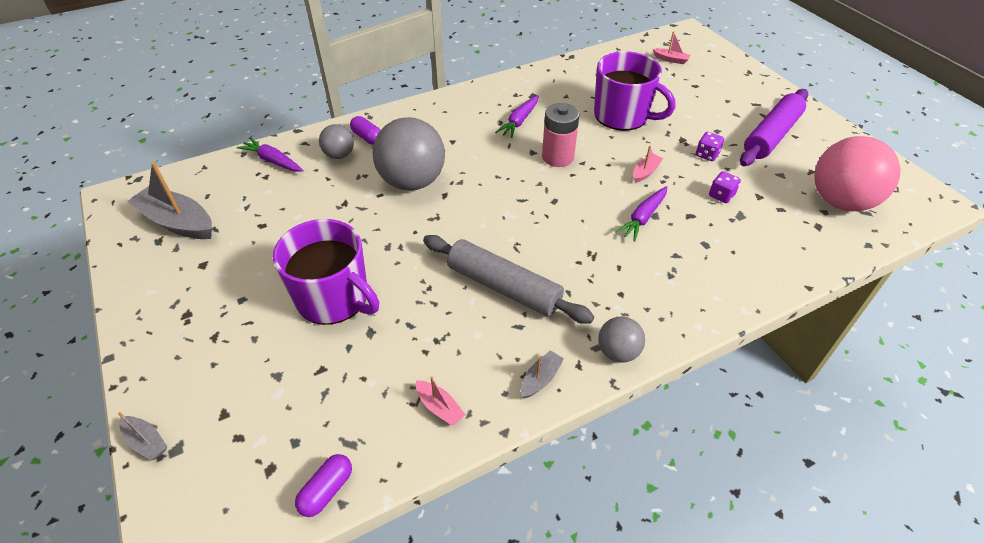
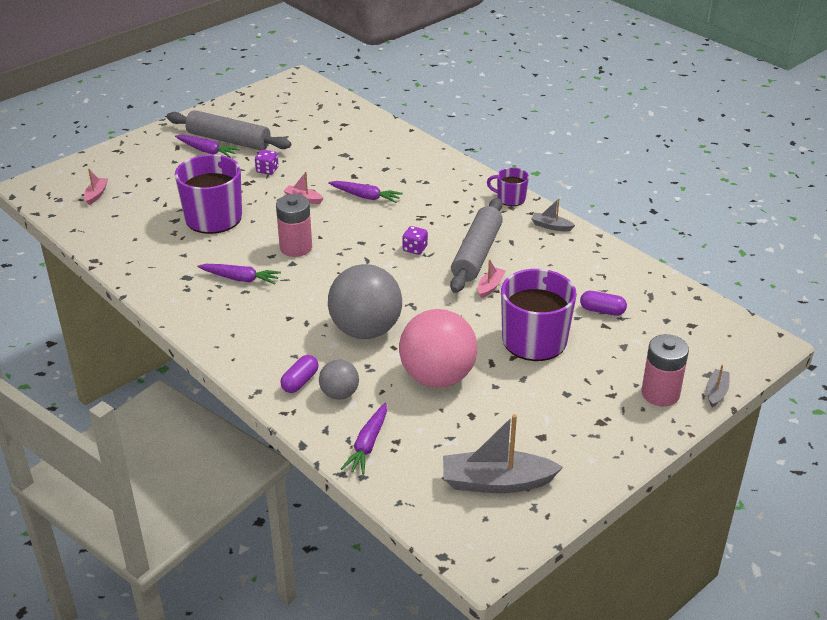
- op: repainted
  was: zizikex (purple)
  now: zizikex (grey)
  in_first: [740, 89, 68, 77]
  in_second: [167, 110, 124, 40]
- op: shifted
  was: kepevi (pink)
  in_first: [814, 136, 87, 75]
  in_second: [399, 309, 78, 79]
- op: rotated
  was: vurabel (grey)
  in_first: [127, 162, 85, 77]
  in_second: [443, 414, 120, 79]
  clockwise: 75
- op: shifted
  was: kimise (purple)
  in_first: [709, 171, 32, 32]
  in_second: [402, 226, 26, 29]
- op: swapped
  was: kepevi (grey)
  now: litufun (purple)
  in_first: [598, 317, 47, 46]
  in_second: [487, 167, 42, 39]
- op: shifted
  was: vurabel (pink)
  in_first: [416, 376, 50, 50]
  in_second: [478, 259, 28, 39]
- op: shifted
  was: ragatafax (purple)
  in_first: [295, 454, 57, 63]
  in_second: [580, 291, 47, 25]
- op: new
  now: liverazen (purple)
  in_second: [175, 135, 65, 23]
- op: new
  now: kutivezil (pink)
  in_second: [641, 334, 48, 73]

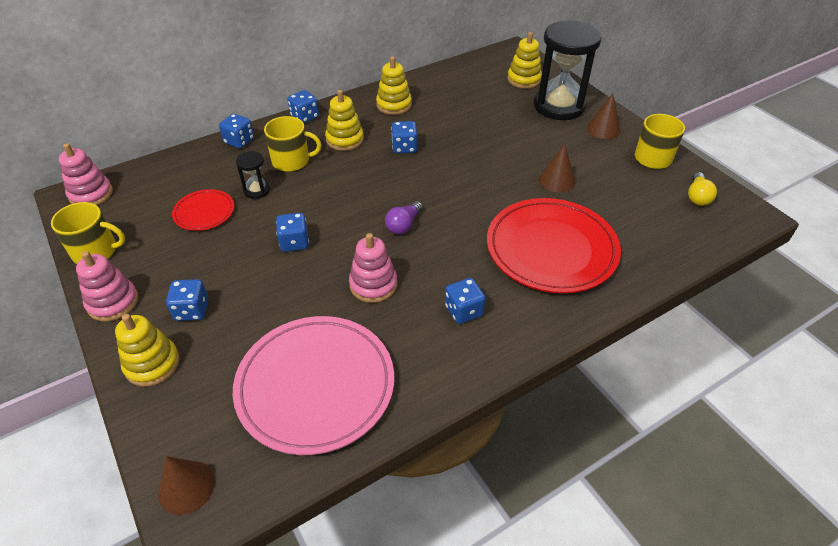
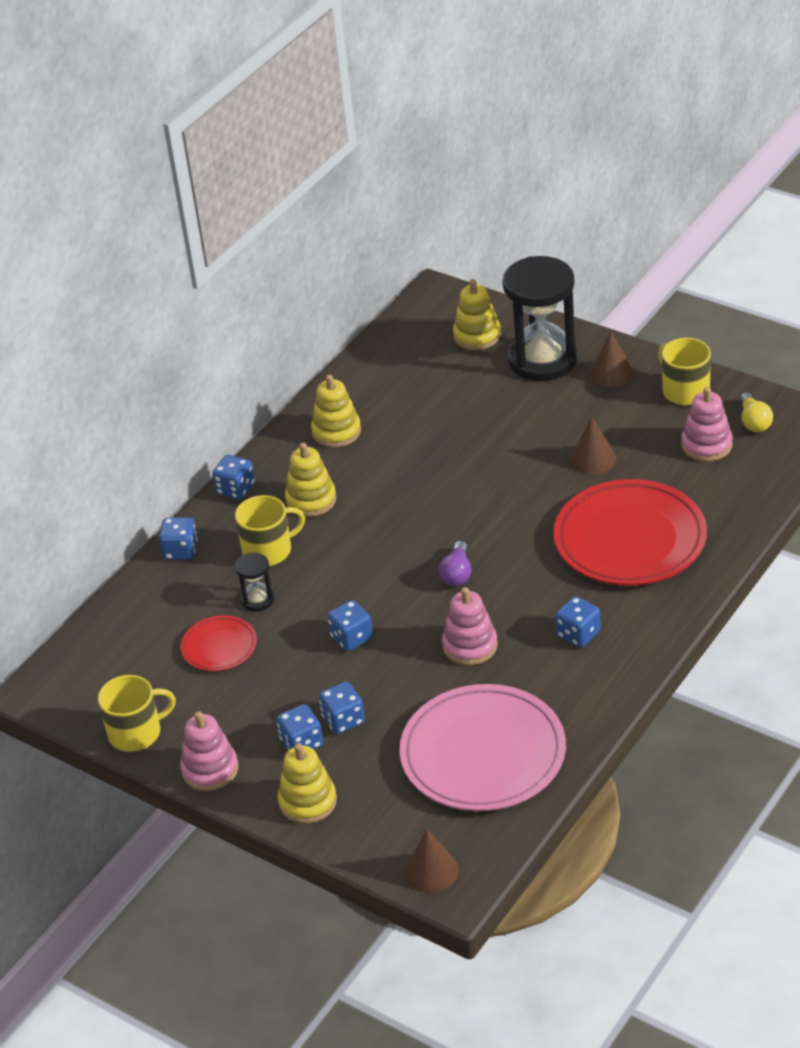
- op: shifted
  was: kimise (blue)
  in_first: [391, 121, 26, 33]
  in_second: [319, 682, 46, 52]
- op: shifted
  was: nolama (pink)
  in_first: [59, 143, 54, 62]
  in_second: [681, 387, 52, 75]

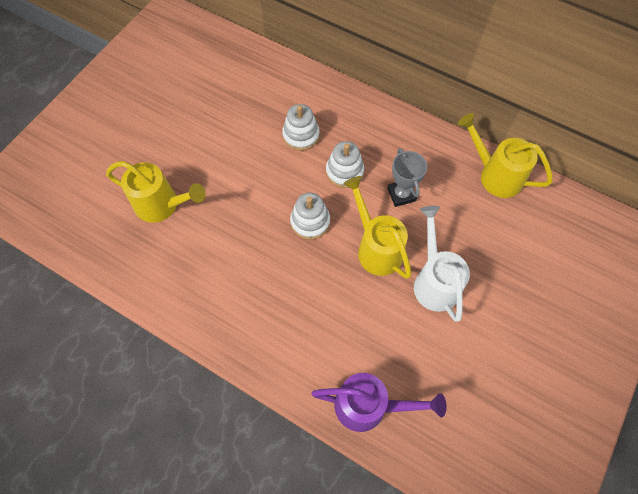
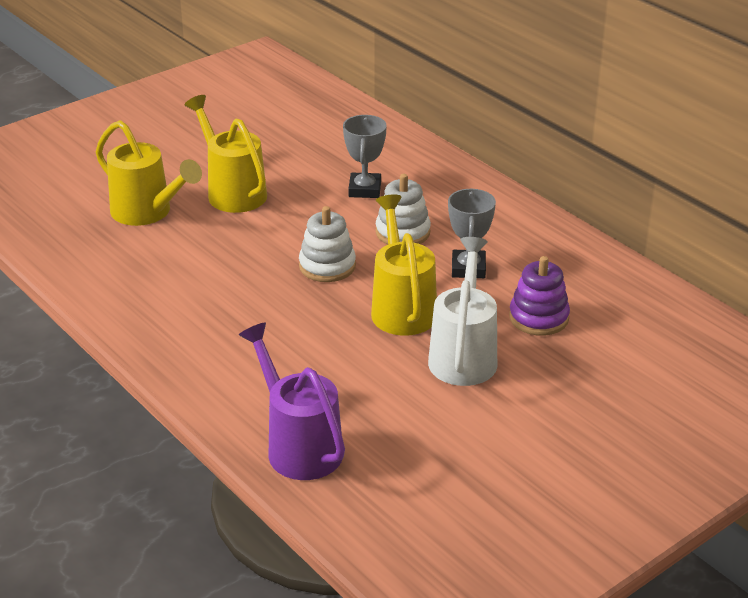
- op: swapped
  was: nolama (white)
  now: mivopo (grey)
  in_first: [282, 104, 38, 47]
  in_second: [343, 115, 44, 83]
- op: shifted
  was: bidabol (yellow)
  in_first: [458, 113, 95, 85]
  in_second: [184, 95, 83, 118]
- op: rotated
  was: bidabol (purple)
  in_first: [312, 373, 135, 59]
  in_second: [239, 322, 106, 158]
  clockwise: -150
- op: new
  now: nolama (purple)
  in_second: [509, 256, 61, 80]

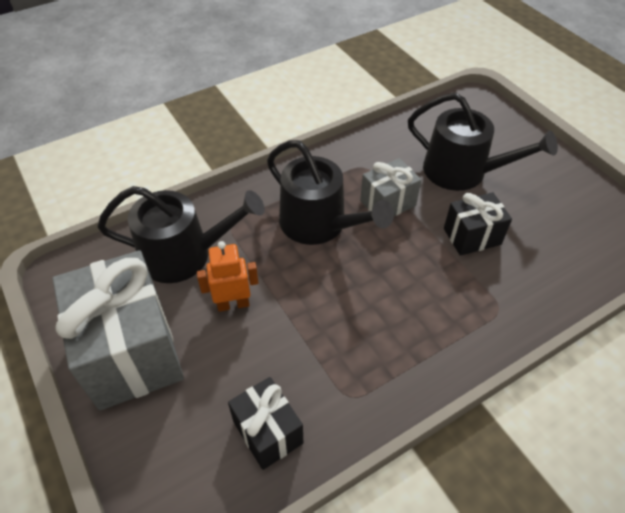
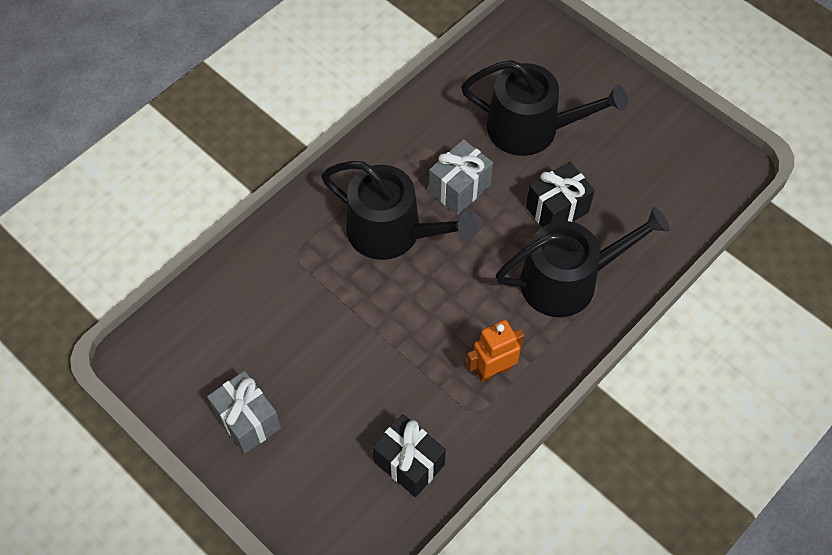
- op: shifted
  was: bidabol (black)
  in_first: [97, 186, 168, 97]
  in_second: [495, 207, 175, 110]
- op: shifted
  was: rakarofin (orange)
  in_first: [197, 241, 62, 71]
  in_second: [466, 320, 59, 62]
- op: scaled
  was: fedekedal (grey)
  in_first: [52, 250, 132, 161]
  in_second: [207, 371, 74, 83]
  ratio: 0.52

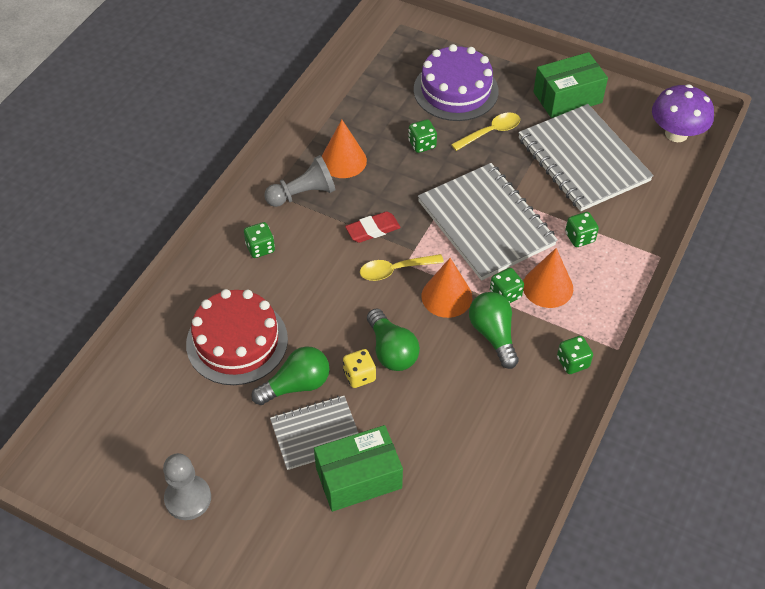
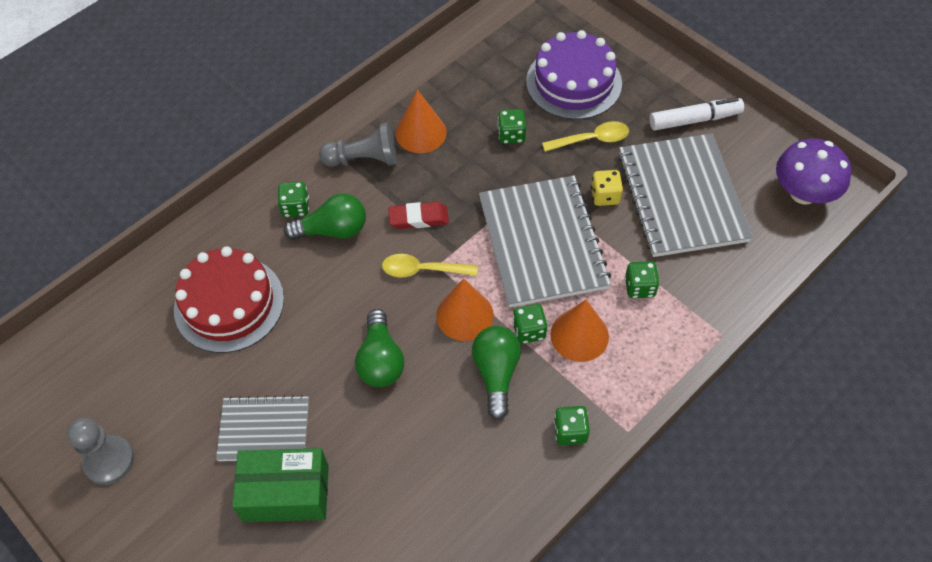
- op: swapped
  was: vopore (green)
  now: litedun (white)
  in_first: [533, 52, 75, 66]
  in_second: [649, 98, 95, 33]
- op: shifted
  was: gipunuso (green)
  in_first: [251, 346, 79, 59]
  in_second: [284, 193, 82, 47]
- op: shifted
  was: kimise (yellow)
  in_first: [343, 349, 33, 39]
  in_second: [591, 170, 32, 36]

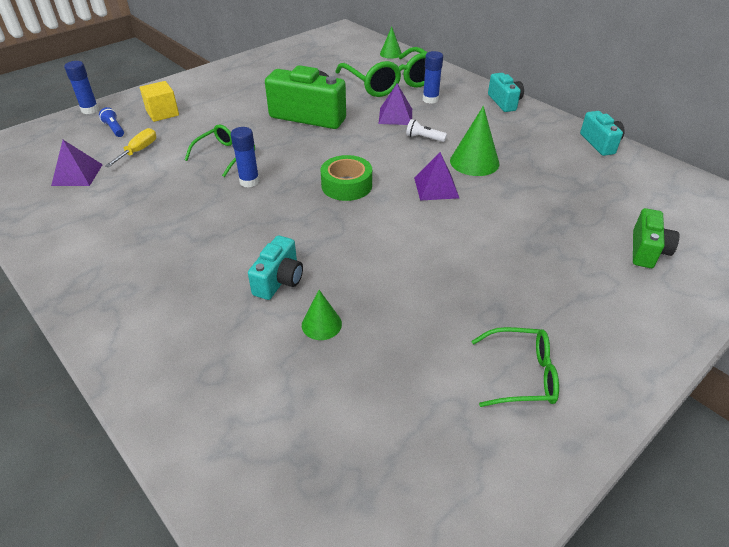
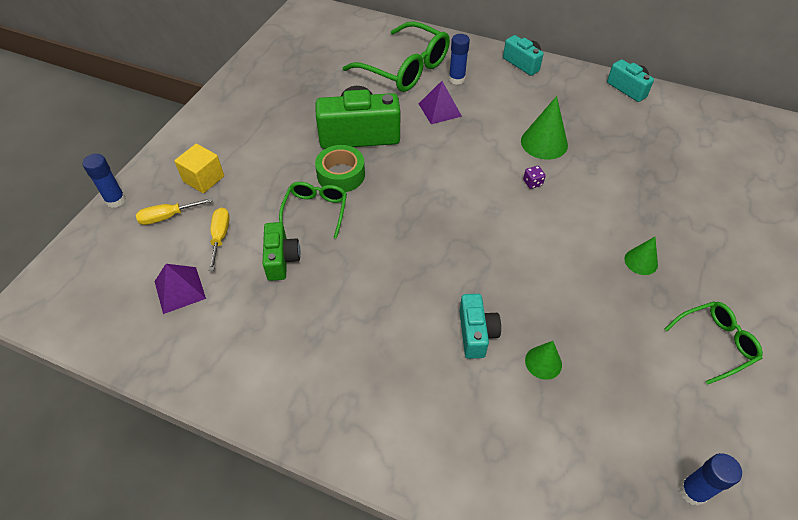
- op: shifted
  was: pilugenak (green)
  in_first: [380, 27, 22, 32]
  in_second: [625, 237, 33, 38]
- op: swapped
  was: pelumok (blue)
  now: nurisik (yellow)
  in_first: [99, 107, 25, 30]
  in_second: [136, 198, 77, 27]
- op: gone
  was: pelumok (white)
  in_first: [406, 119, 41, 23]
- op: shifted
  was: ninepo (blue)
  in_first: [230, 127, 30, 61]
  in_second: [679, 453, 63, 53]
- op: swapped
  was: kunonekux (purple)
  now: kimise (purple)
  in_first: [414, 152, 45, 49]
  in_second: [523, 166, 22, 23]
- op: shifted
  was: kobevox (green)
  in_first: [321, 155, 51, 46]
  in_second: [315, 145, 50, 47]
- op: shifted
  was: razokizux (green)
  in_first: [633, 208, 46, 60]
  in_second: [262, 222, 38, 59]

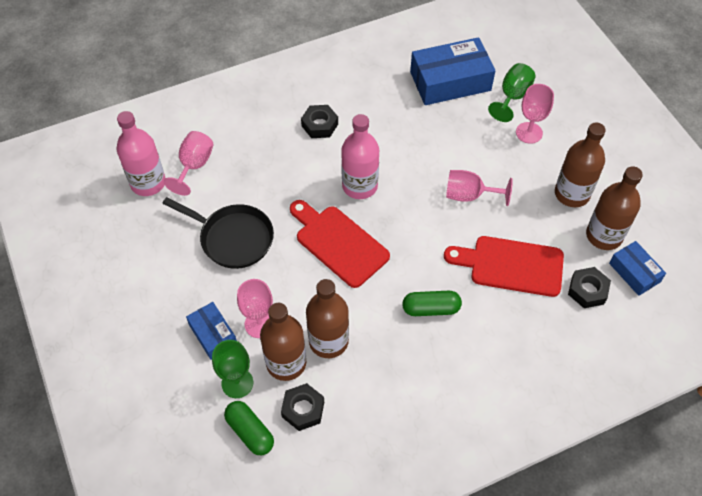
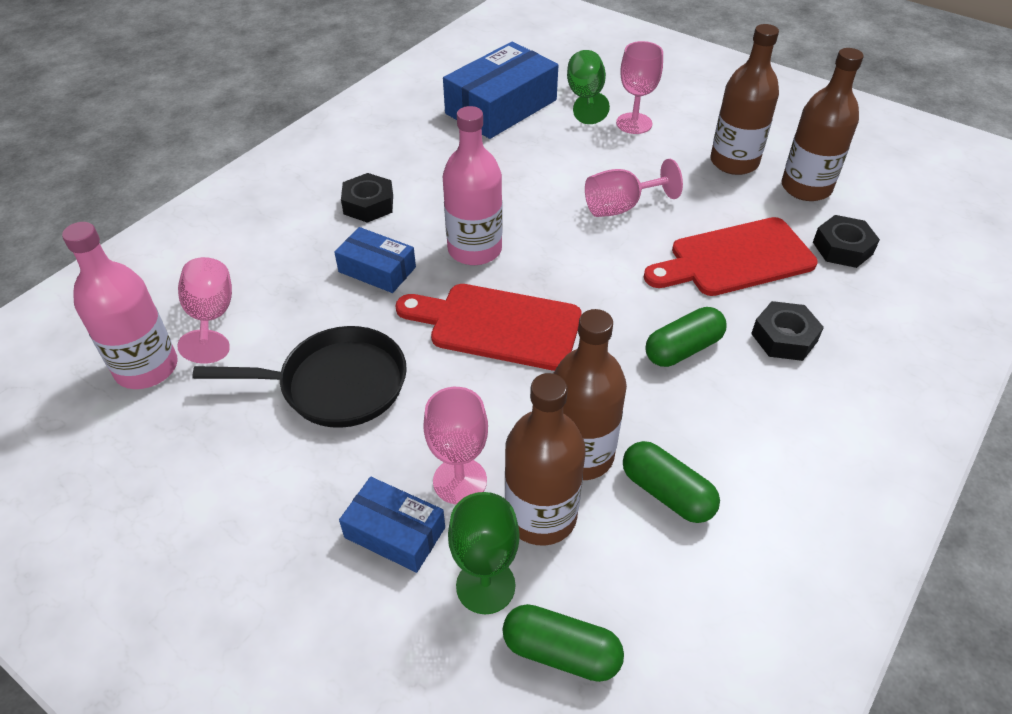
- op: shifted
  was: vopore (blue)
  in_first: [609, 241, 57, 55]
  in_second: [334, 227, 82, 66]
- op: shifted
  was: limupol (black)
  in_first: [281, 383, 43, 48]
  in_second: [751, 301, 73, 60]
- op: new
  now: ragatafax (green)
  in_second: [623, 441, 97, 82]

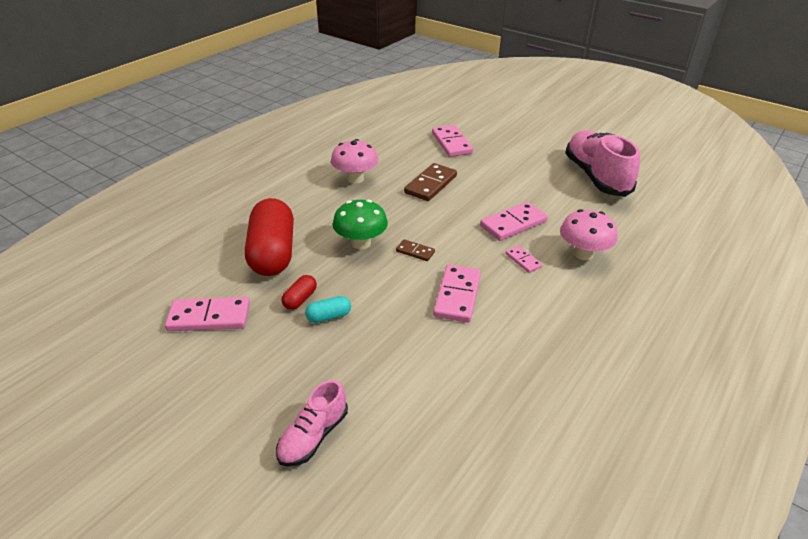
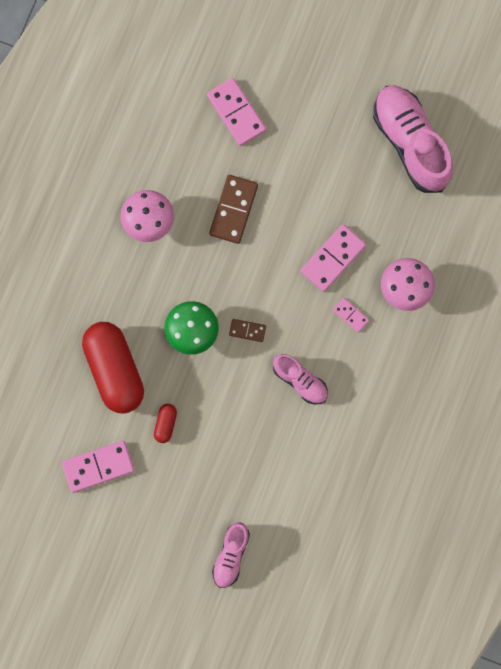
- op: swapped
  was: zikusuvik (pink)
  now: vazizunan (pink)
  in_first: [433, 265, 48, 58]
  in_second: [273, 354, 55, 50]
- op: gone
  was: ragatafax (turquoise)
  in_first: [305, 296, 46, 27]

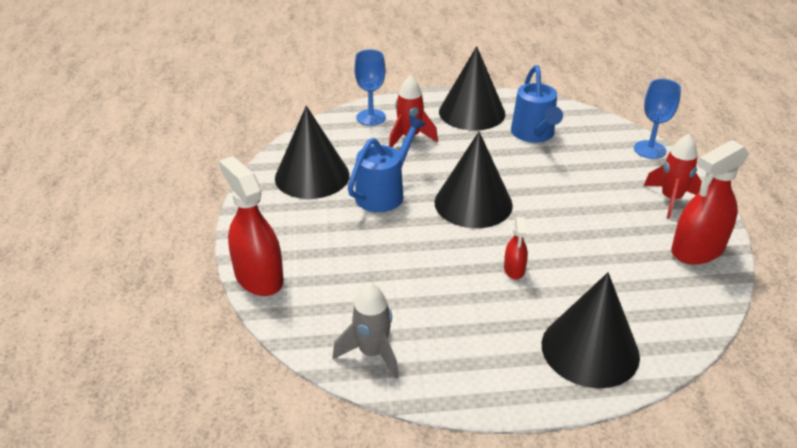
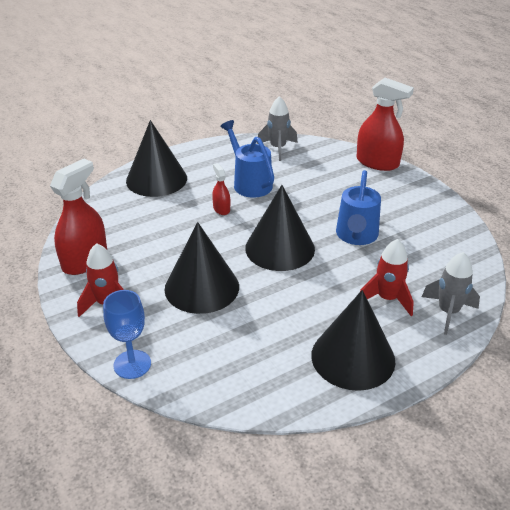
- op: swapped
  was: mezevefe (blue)
  now: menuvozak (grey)
  in_first: [354, 49, 32, 77]
  in_second: [422, 252, 58, 83]
- op: shifted
  was: bidabol (blue)
  in_first: [511, 65, 52, 78]
  in_second: [220, 120, 54, 78]
- op: shifted
  was: pilugenak (black)
  in_first: [275, 106, 75, 93]
  in_second: [165, 222, 74, 92]

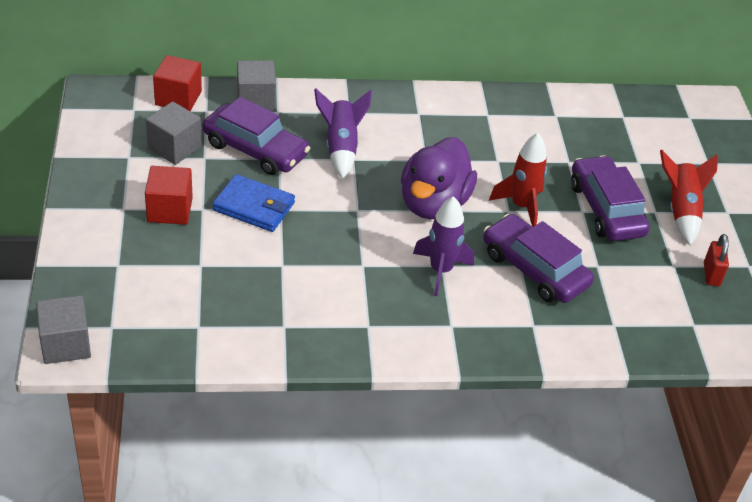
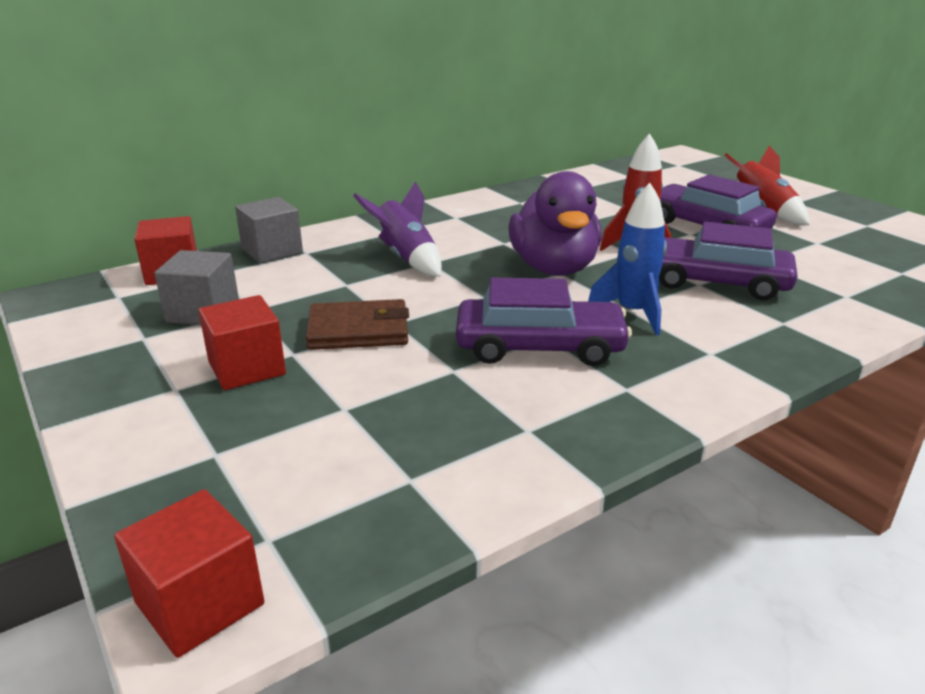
- op: shifted
  was: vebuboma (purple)
  in_first: [202, 97, 108, 78]
  in_second: [456, 277, 176, 89]
- op: repainted
  was: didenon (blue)
  now: didenon (brown)
  in_first: [213, 174, 82, 58]
  in_second: [306, 299, 103, 51]
- op: repainted
  was: menuvozak (purple)
  now: menuvozak (blue)
  in_first: [413, 196, 61, 100]
  in_second: [588, 183, 79, 152]
- op: gone
  was: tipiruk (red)
  in_first: [704, 234, 25, 52]
- op: repainted
  was: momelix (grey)
  now: momelix (red)
  in_first: [36, 295, 55, 69]
  in_second: [114, 489, 150, 169]

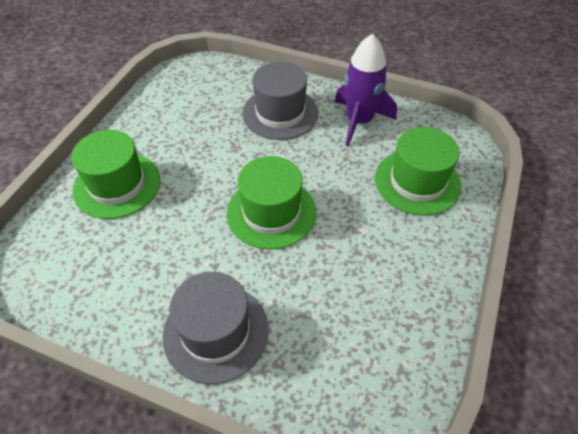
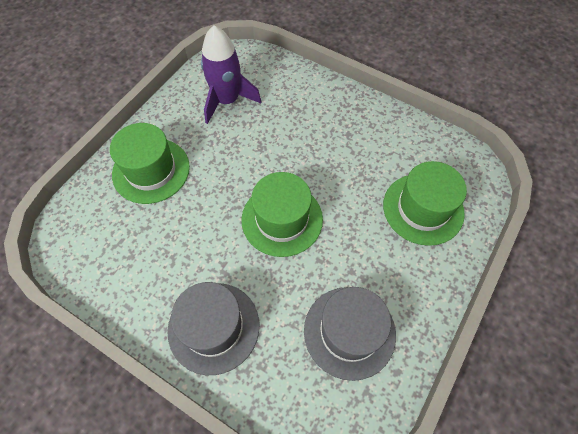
- op: shifted
  was: menuvozak (purple)
  in_first: [335, 34, 62, 113]
  in_second: [201, 25, 60, 99]
- op: shifted
  was: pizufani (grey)
  in_first: [242, 62, 77, 78]
  in_second: [304, 287, 92, 94]

